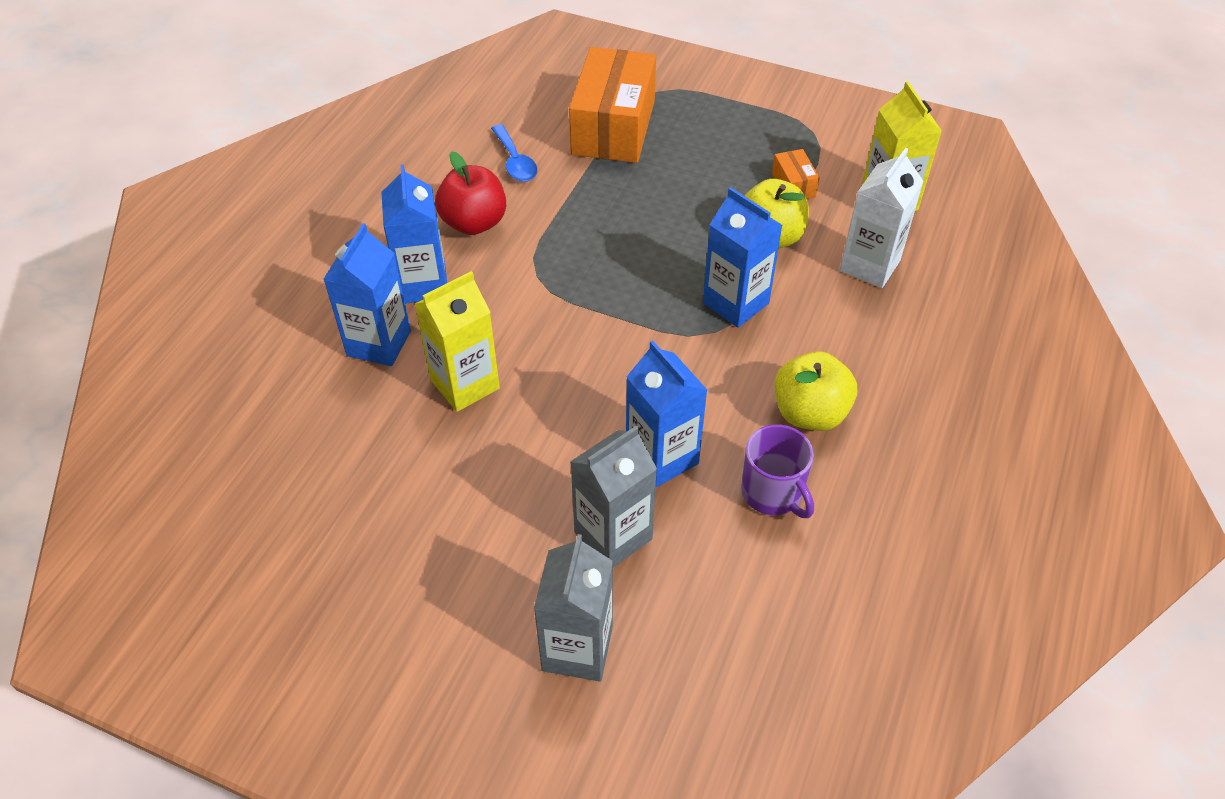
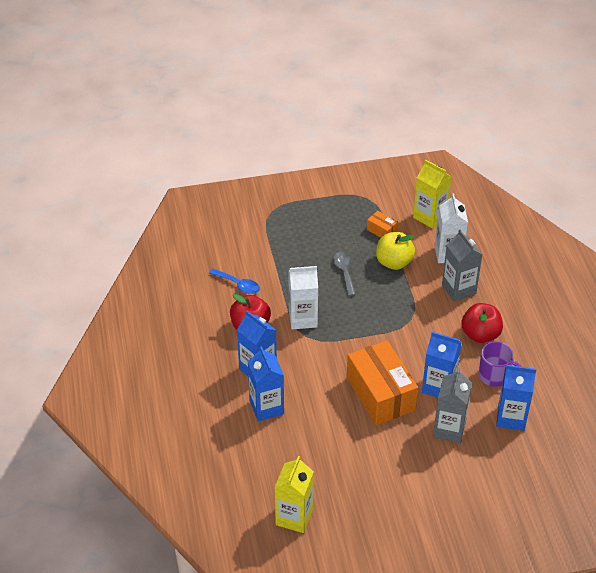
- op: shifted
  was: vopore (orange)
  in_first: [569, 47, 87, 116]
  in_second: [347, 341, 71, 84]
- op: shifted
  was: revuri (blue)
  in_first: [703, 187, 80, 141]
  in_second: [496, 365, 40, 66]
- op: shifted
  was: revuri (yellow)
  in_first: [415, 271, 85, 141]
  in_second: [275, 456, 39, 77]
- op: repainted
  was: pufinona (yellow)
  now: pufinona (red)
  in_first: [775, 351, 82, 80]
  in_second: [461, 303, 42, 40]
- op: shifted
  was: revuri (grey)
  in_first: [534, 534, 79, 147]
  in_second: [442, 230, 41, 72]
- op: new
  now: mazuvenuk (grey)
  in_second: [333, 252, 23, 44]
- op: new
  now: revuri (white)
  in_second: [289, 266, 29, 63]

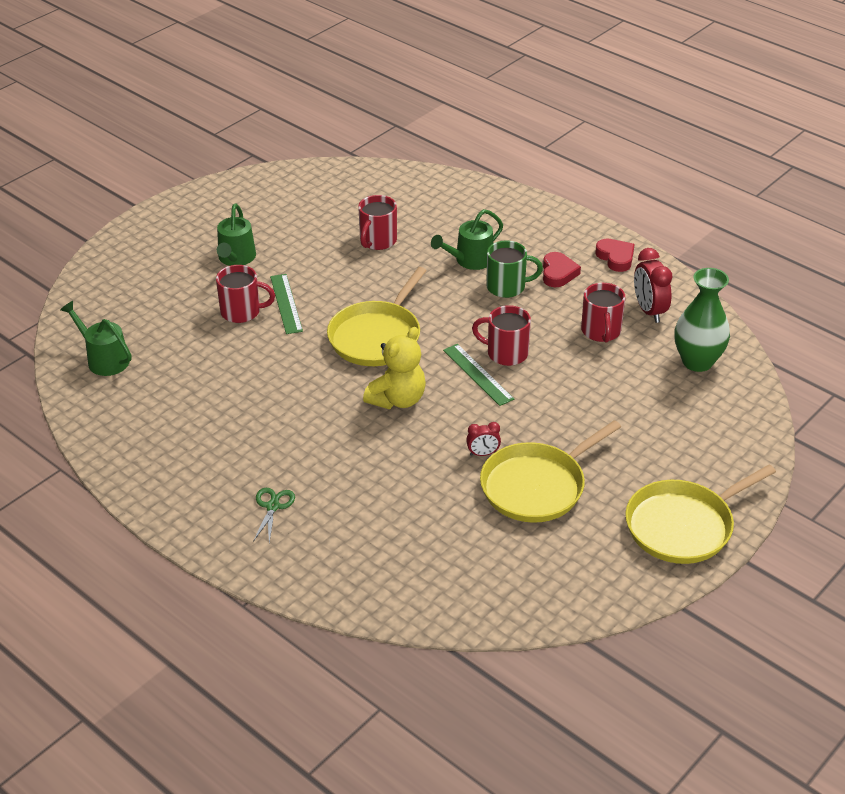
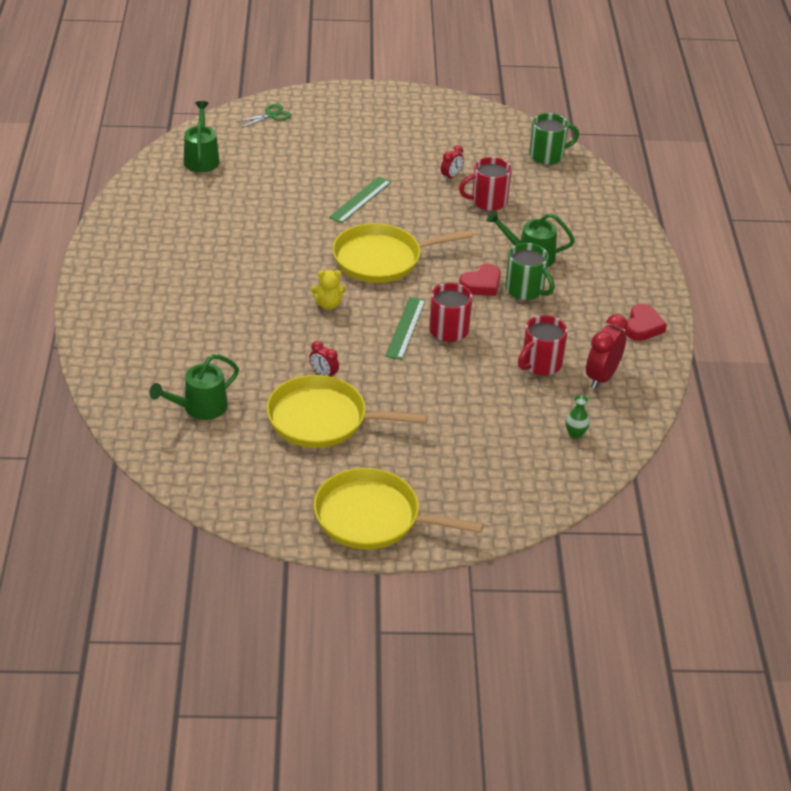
- op: shifted
  was: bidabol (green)
  in_first: [217, 204, 39, 62]
  in_second: [149, 354, 90, 66]
- op: shifted
  was: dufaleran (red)
  in_first: [543, 252, 38, 35]
  in_second: [459, 264, 42, 32]
- op: gone
  was: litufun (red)
  in_first: [216, 265, 59, 58]
- op: scaled
  was: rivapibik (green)
  in_first: [674, 268, 56, 104]
  in_second: [566, 395, 24, 44]
  ratio: 0.42
- op: scaled
  was: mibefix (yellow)
  in_first: [363, 327, 63, 82]
  in_second: [311, 270, 35, 40]
  ratio: 0.58
- op: shifted
  was: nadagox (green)
  in_first: [253, 488, 42, 55]
  in_second: [235, 104, 56, 24]
- op: new
  now: litufun (green)
  in_second: [529, 113, 50, 52]
- op: new
  now: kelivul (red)
  in_second: [441, 145, 23, 36]

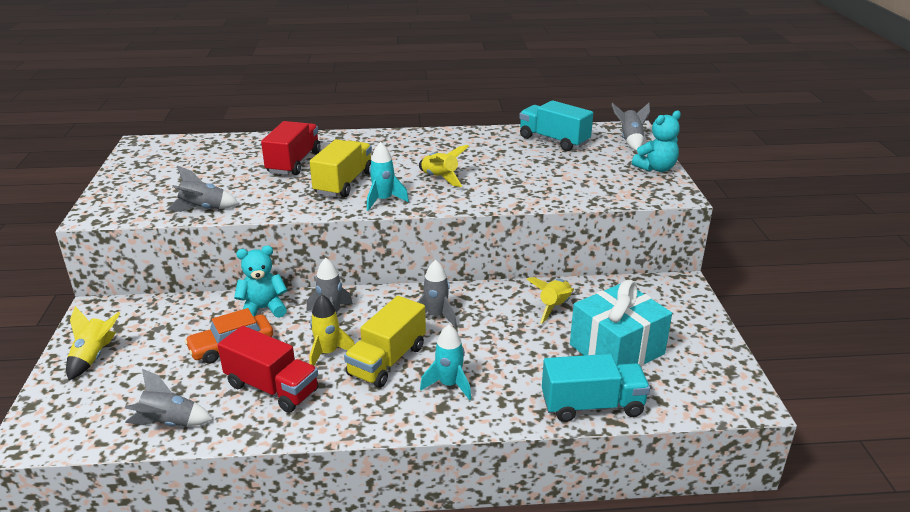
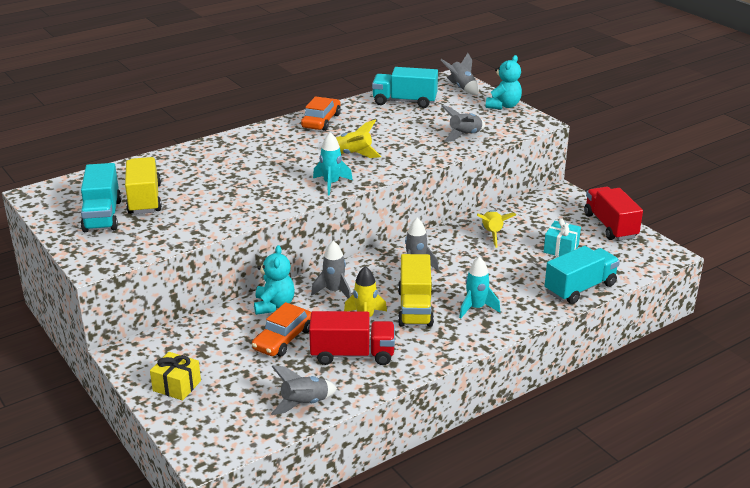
- op: shifted
  was: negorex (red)
  in_first: [261, 121, 59, 54]
  in_second: [584, 187, 59, 53]
- op: shifted
  was: negorex (yellow)
  in_first: [310, 139, 62, 58]
  in_second: [125, 157, 37, 57]
- op: shifted
  was: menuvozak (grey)
  in_first: [167, 166, 72, 46]
  in_second: [441, 105, 44, 37]
- op: rotated
  was: mibefix (turquoise)
  in_first: [234, 245, 53, 73]
  in_second: [254, 245, 41, 70]
  clockwise: 135
- op: scaled
  was: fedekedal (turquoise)
  in_first: [570, 280, 102, 87]
  in_second: [544, 218, 37, 38]
  ratio: 0.54
- op: swapped
  was: menuvozak (yellow)
  now: fedekedal (yellow)
  in_first: [66, 306, 54, 74]
  in_second: [150, 352, 51, 48]
- op: new
  now: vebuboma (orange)
  in_second: [301, 96, 40, 35]
- op: new
  now: negorex (turquoise)
  in_second: [81, 163, 40, 69]

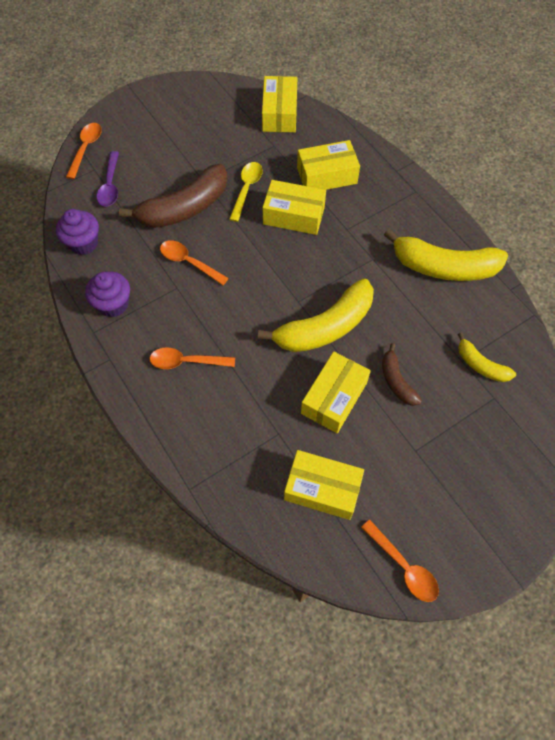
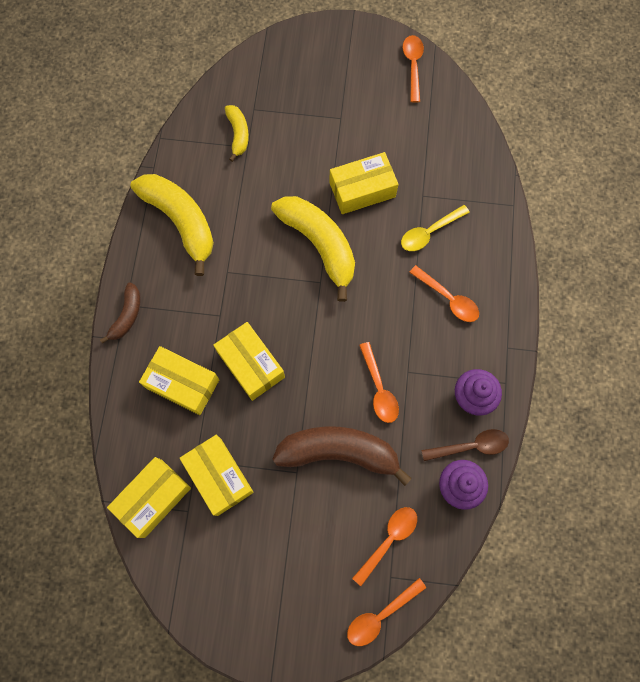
- op: repainted
  was: mazuvenuk (purple)
  now: mazuvenuk (orange)
  in_first: [97, 151, 22, 56]
  in_second: [352, 507, 65, 79]
- op: shifted
  was: mazuvenuk (yellow)
  in_first: [229, 162, 34, 60]
  in_second: [401, 205, 69, 46]
- op: rotated
  was: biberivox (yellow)
  in_first: [258, 279, 116, 73]
  in_second: [271, 196, 84, 106]
  clockwise: 45
- op: shifted
  was: biberivox (brown)
  in_first: [382, 343, 40, 63]
  in_second: [100, 282, 41, 62]
- op: shifted
  was: vopore (yellow)
  in_first: [284, 450, 80, 70]
  in_second: [180, 435, 74, 81]
- op: new
  now: mazuvenuk (brown)
  in_second: [421, 429, 88, 32]

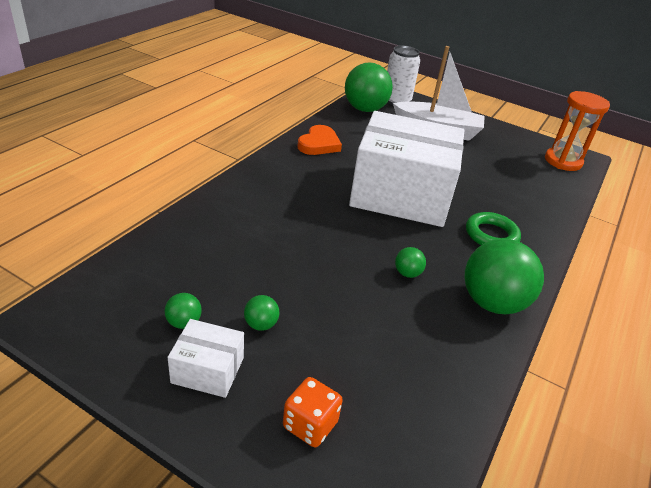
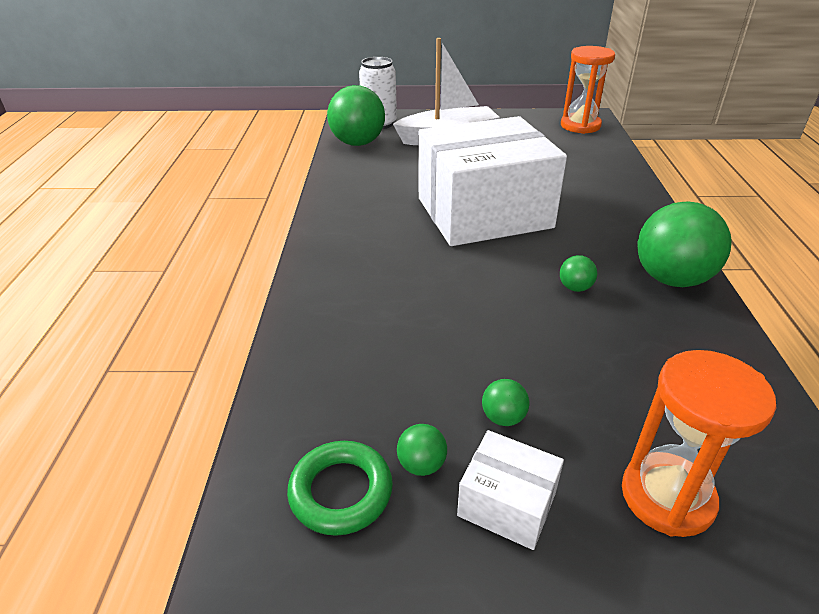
- op: gone
  was: dufaleran (orange)
  in_first: [297, 125, 45, 30]
- op: shifted
  was: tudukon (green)
  in_first: [466, 212, 55, 33]
  in_second: [287, 441, 106, 95]
- op: rotated
  was: vopore (white)
  in_first: [167, 319, 77, 79]
  in_second: [457, 430, 107, 120]
  clockwise: 45
- op: swapped
  was: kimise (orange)
  now: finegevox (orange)
  in_first: [283, 377, 60, 70]
  in_second: [622, 350, 154, 187]

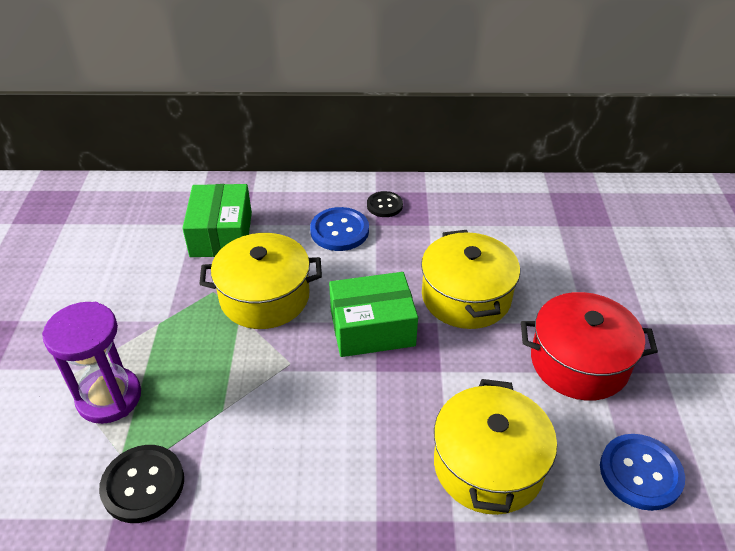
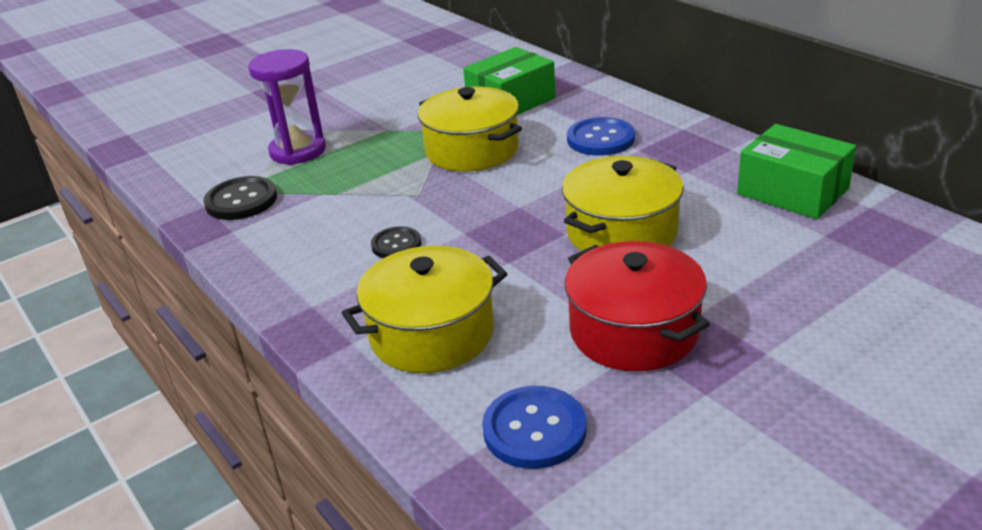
- op: shifted
  was: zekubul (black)
  in_first: [367, 191, 36, 26]
  in_second: [371, 226, 50, 32]
- op: shifted
  was: vopore (green)
  in_first: [329, 272, 89, 85]
  in_second: [737, 124, 119, 95]

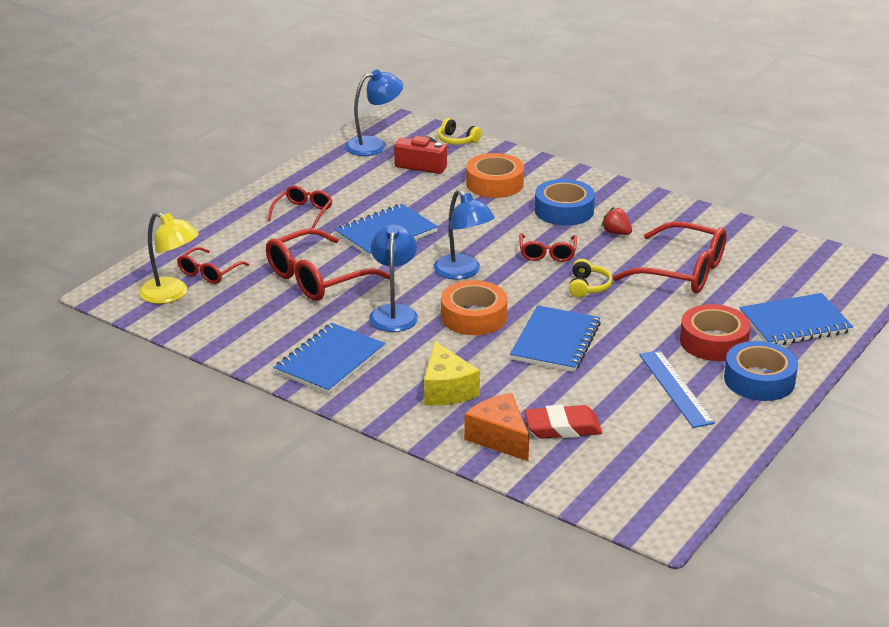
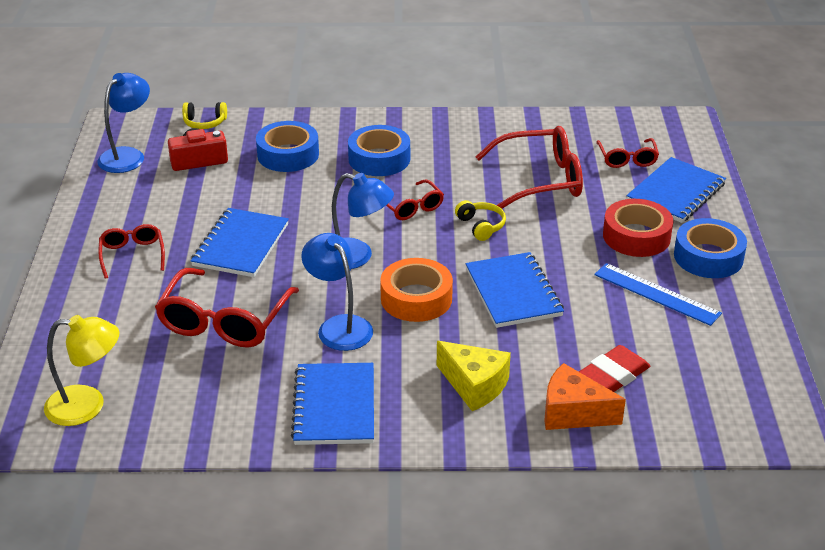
- op: repainted
  was: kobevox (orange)
  now: kobevox (blue)
  in_first: [466, 153, 58, 45]
  in_second: [256, 121, 63, 51]
- op: gone
  was: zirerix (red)
  in_first: [601, 207, 31, 28]
- op: shifted
  was: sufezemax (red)
  in_first: [177, 247, 72, 37]
  in_second: [596, 138, 63, 30]

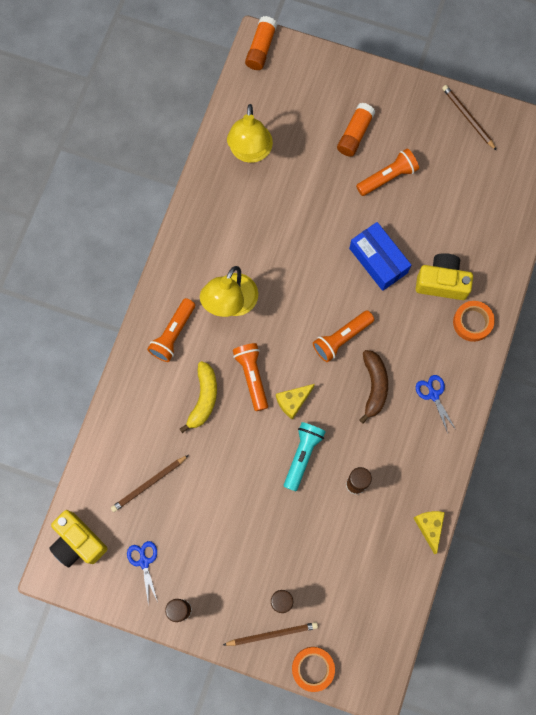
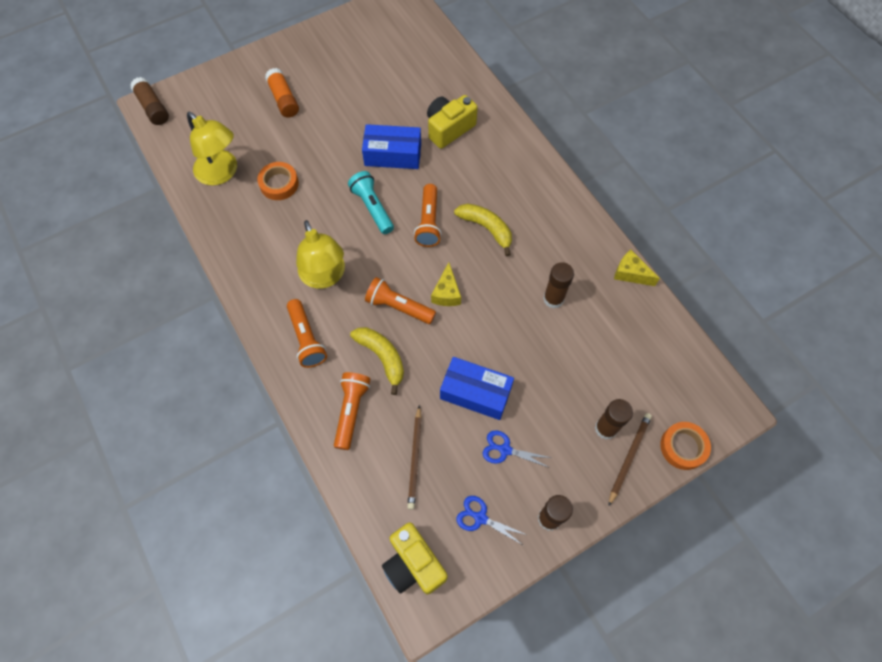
- op: repainted
  was: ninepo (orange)
  now: ninepo (brown)
  in_first: [245, 16, 32, 54]
  in_second: [130, 77, 39, 48]
- op: gone
  was: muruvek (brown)
  in_first: [442, 85, 55, 66]
- op: shifted
  was: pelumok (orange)
  in_first: [356, 149, 63, 47]
  in_second: [334, 372, 36, 78]
- op: shifted
  was: kobevox (orange)
  in_first: [453, 301, 42, 41]
  in_second: [257, 162, 42, 38]
- op: repainted
  was: biberivox (brown)
  now: biberivox (yellow)
  in_first: [359, 350, 29, 74]
  in_second: [454, 203, 58, 54]
- op: shifted
  was: nadagox (blue)
  in_first: [416, 375, 40, 58]
  in_second: [483, 430, 68, 38]
- op: shifted
  was: pelumok (turquoise)
  in_first: [284, 422, 42, 70]
  in_second: [348, 171, 46, 63]
- op: rotated
  was: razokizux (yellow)
  in_first: [49, 510, 58, 58]
  in_second: [382, 522, 66, 73]
  clockwise: 60
- op: new
  now: vopore (blue)
  in_second: [440, 357, 74, 63]

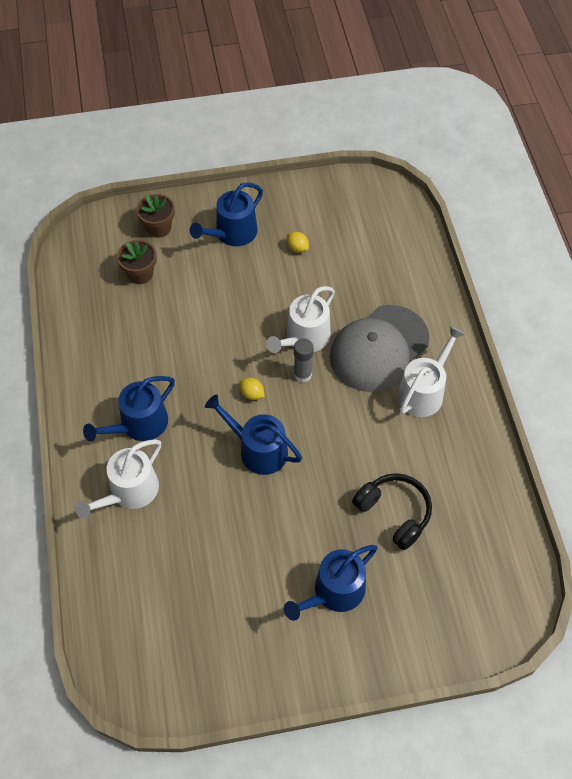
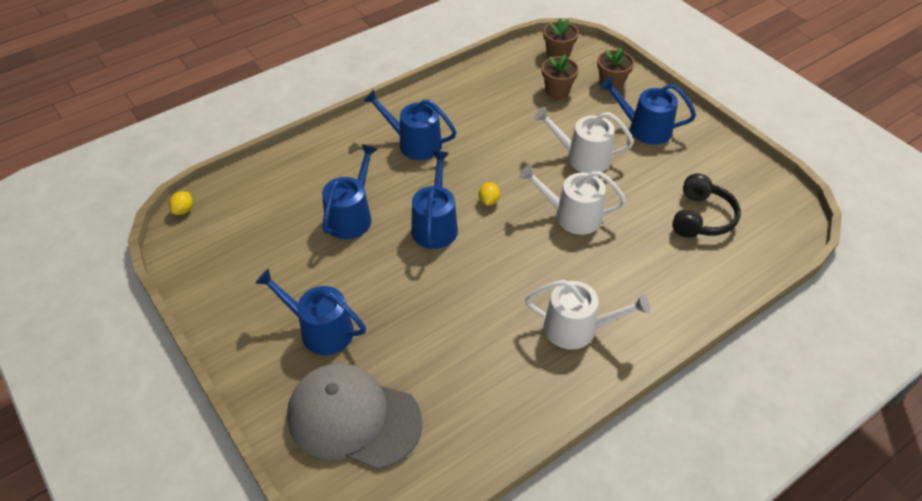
- op: shifted
  was: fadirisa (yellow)
  in_first: [287, 232, 22, 20]
  in_second: [169, 191, 24, 24]
- op: shifted
  was: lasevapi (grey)
  in_first: [330, 305, 99, 87]
  in_second: [287, 363, 135, 107]
- op: gone
  was: ninepo (grey)
  in_first: [294, 338, 20, 44]
- op: shifted
  was: bidabol (white)
  in_first: [75, 439, 86, 80]
  in_second: [534, 107, 100, 66]
- op: shifted
  was: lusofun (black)
  in_first: [352, 473, 80, 77]
  in_second: [672, 173, 69, 65]
- op: new
  now: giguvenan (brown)
  in_second: [543, 18, 36, 40]
- op: new
  now: bidabol (blue)
  in_second: [322, 144, 56, 95]

